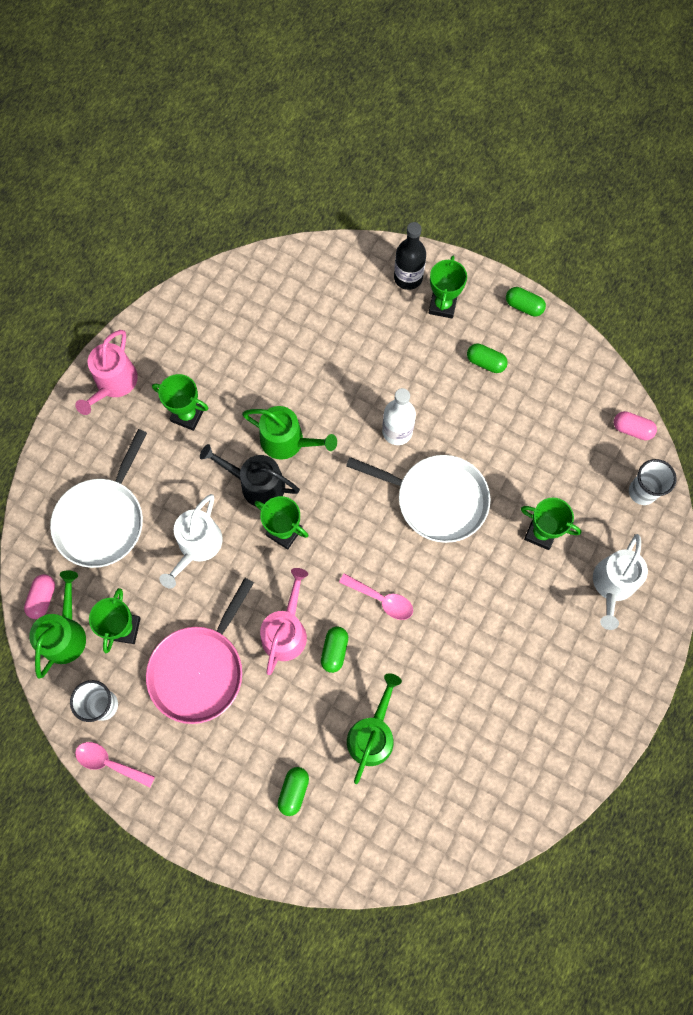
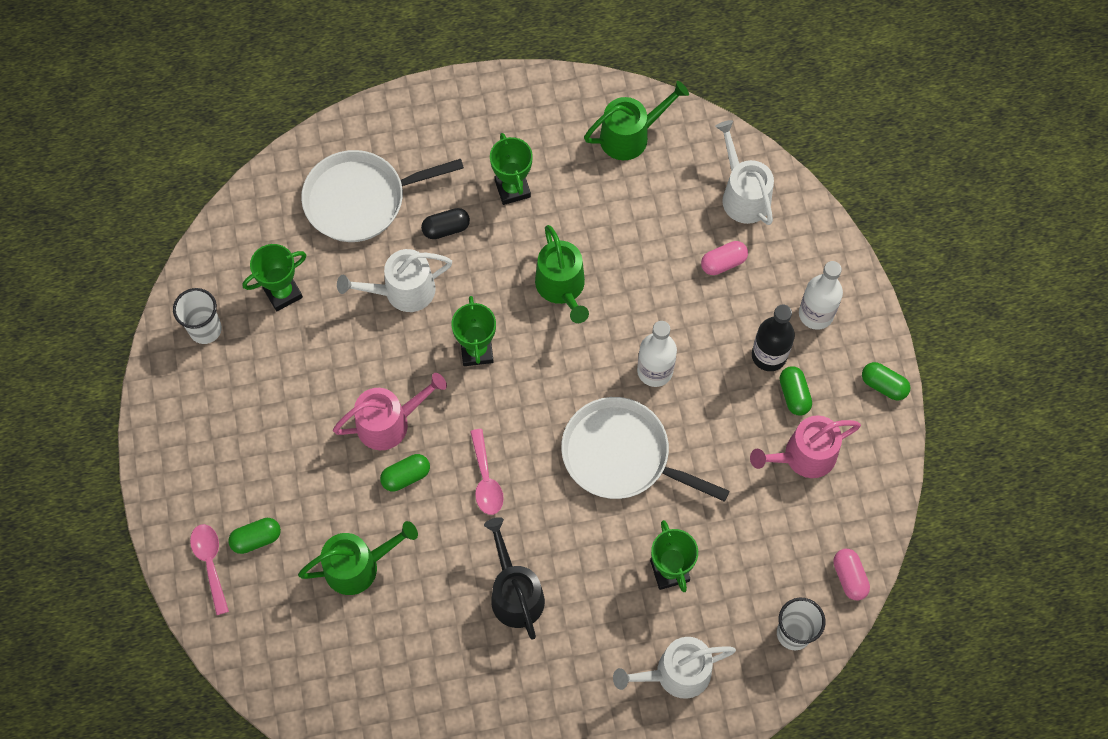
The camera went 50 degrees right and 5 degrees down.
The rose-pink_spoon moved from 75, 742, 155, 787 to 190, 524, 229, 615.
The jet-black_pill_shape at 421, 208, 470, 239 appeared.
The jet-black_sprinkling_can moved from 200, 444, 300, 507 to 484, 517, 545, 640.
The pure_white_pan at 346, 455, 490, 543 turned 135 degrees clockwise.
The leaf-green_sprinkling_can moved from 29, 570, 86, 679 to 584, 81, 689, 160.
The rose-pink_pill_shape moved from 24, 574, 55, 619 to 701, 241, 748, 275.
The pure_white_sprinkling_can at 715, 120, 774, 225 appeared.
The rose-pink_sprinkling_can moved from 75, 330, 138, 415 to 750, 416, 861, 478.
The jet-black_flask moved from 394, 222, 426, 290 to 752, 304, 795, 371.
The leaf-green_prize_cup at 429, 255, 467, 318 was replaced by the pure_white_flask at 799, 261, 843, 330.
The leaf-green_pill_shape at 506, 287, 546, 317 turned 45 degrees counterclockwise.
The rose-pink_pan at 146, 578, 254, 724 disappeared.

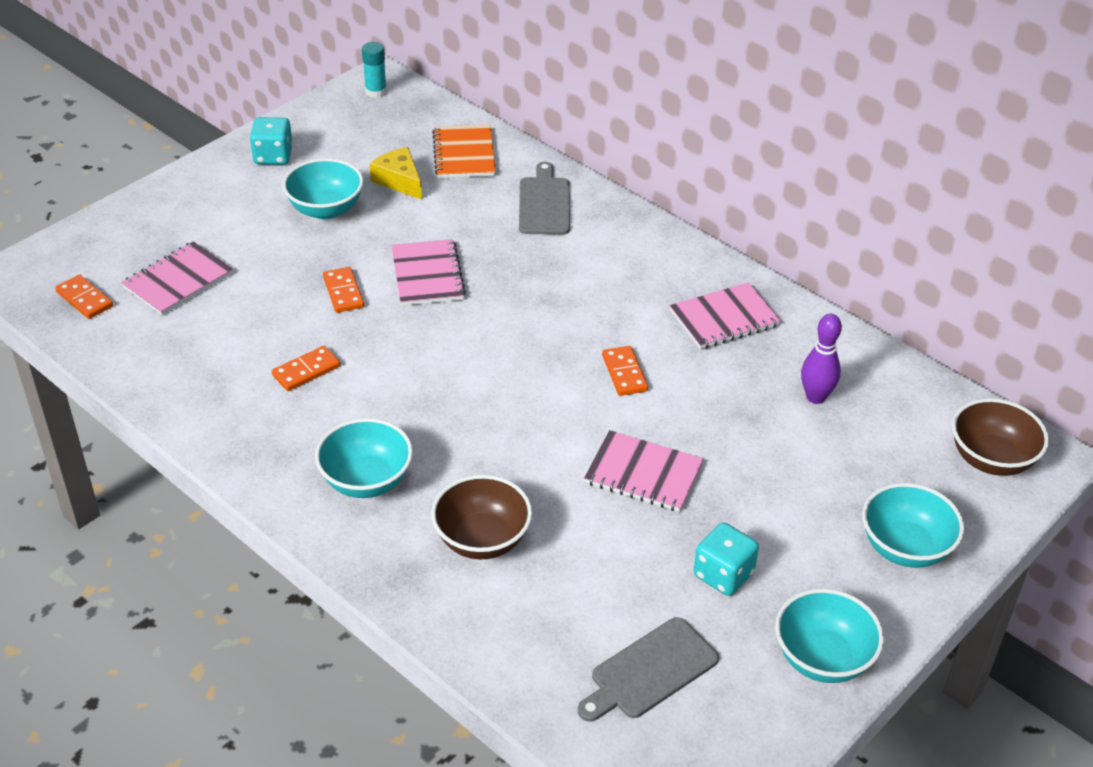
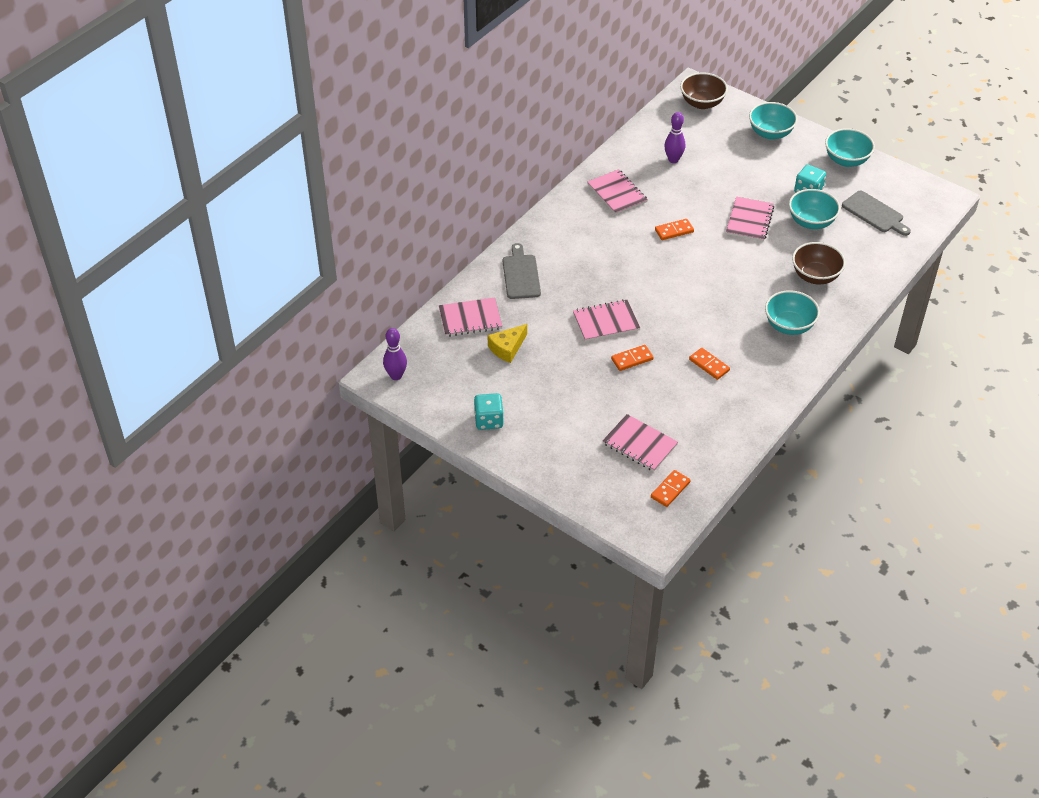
The camera went 95 degrees left and 5 degrees up.
The turquoise_glue_stick at 362, 42, 387, 98 was replaced by the royal_purple_skittle at 383, 328, 407, 380.
The orange-coloured_notepad at 432, 125, 496, 178 became the rose-pink_notepad at 439, 297, 502, 336.
The grey_chopping_board at 519, 162, 570, 235 turned 90 degrees clockwise.
The turquoise_bowl moved from 283, 158, 364, 219 to 789, 189, 840, 229.

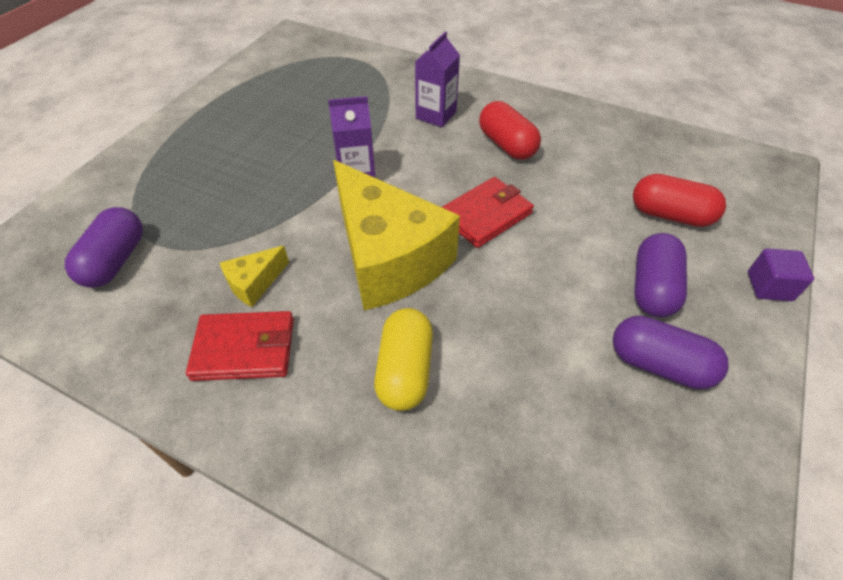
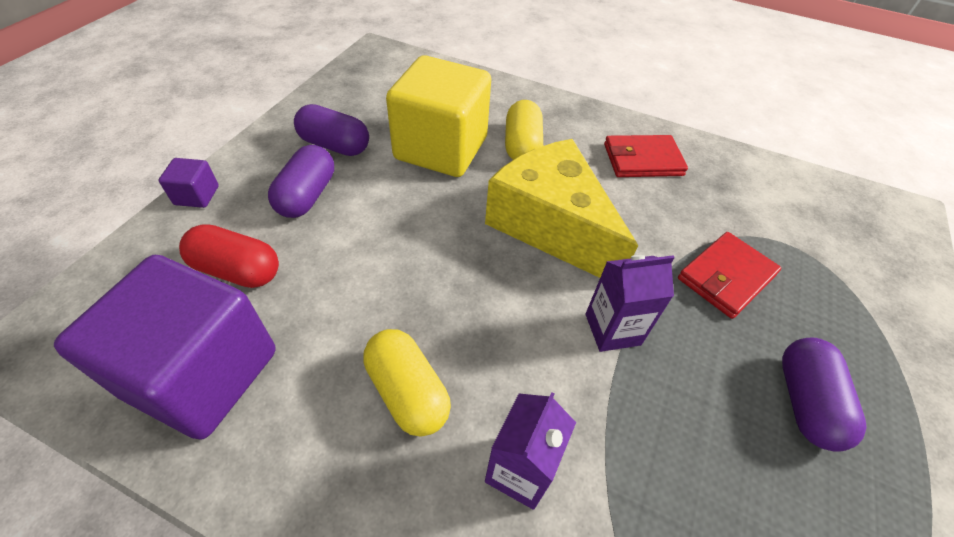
The camera went 175 degrees right and 0 degrees up.
The royal_purple_solid_cube at 54, 255, 276, 440 appeared.
The red_pill_shape at 479, 101, 541, 160 became the golden_pill_shape at 363, 329, 451, 437.
The golden_solid_cube at 386, 55, 491, 177 appeared.
The red_billfold moved from 442, 177, 534, 248 to 678, 232, 782, 319.
The royal_purple_pill_shape moved from 65, 207, 143, 288 to 782, 338, 867, 452.
The golden_piece_of_cheese at 220, 246, 289, 307 disappeared.

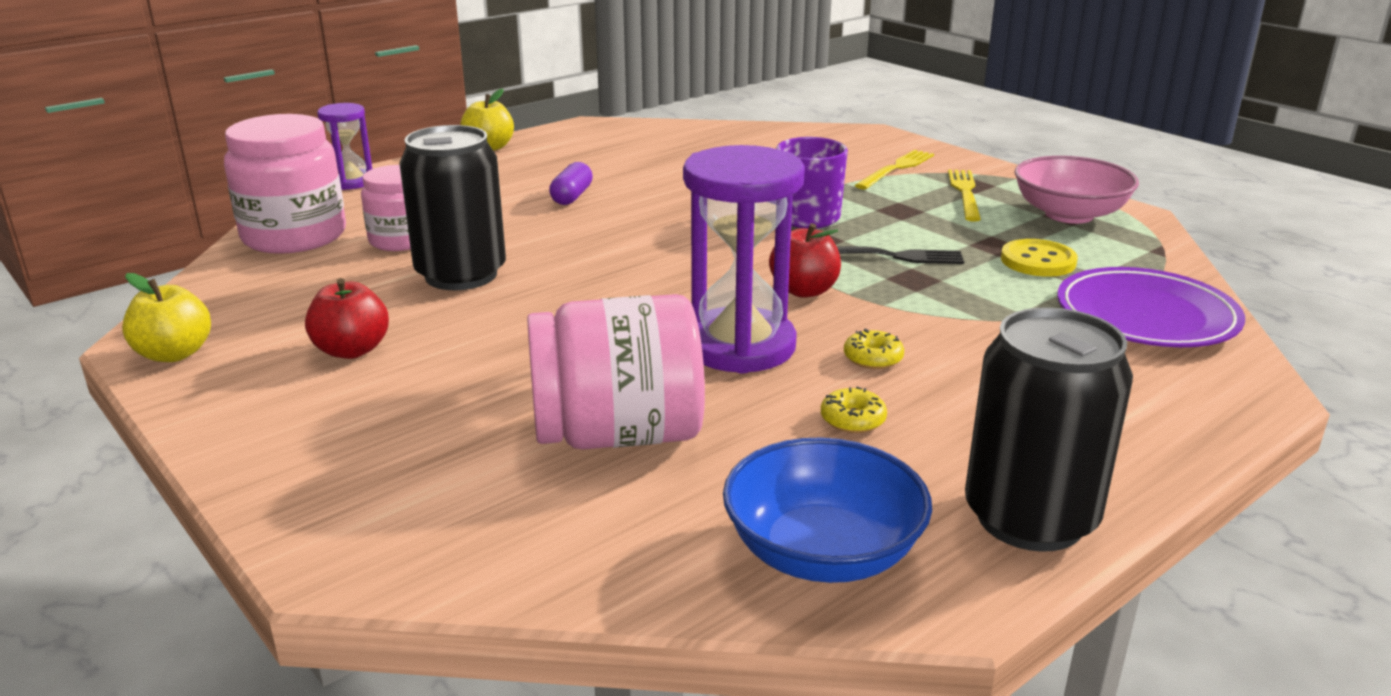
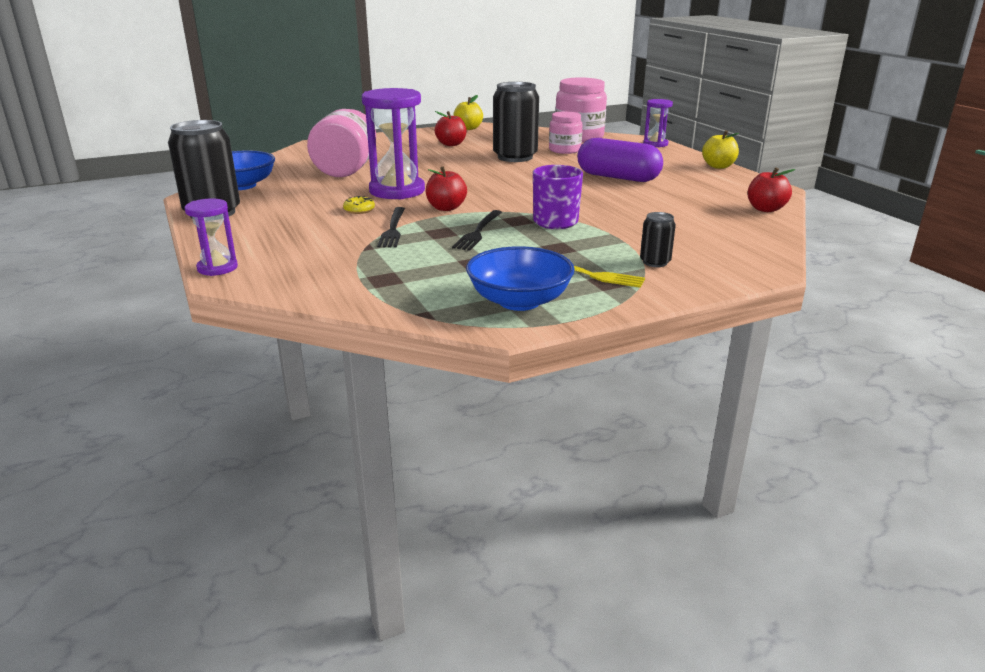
The camera went 105 degrees right and 0 degrees up.
The royal_purple_sand_timer at 185, 198, 238, 276 appeared.
The jet-black_table_fork at 377, 207, 405, 248 appeared.
The rose-pink_bowl at 1015, 156, 1139, 224 became the cobalt_bowl at 466, 246, 575, 311.
The royal_purple_pill_shape at 549, 162, 593, 205 changed to 2.00 times the size.
The golden_table_fork at 855, 150, 934, 189 was replaced by the jet-black_soda_can at 640, 212, 676, 267.
The red_toy_apple at 748, 167, 795, 212 appeared.
The golden_glazed_donut at 821, 387, 887, 433 disappeared.
The golden_sewing_button at 1001, 239, 1078, 277 disappeared.
The royal_purple_plate at 1057, 267, 1245, 347 disappeared.

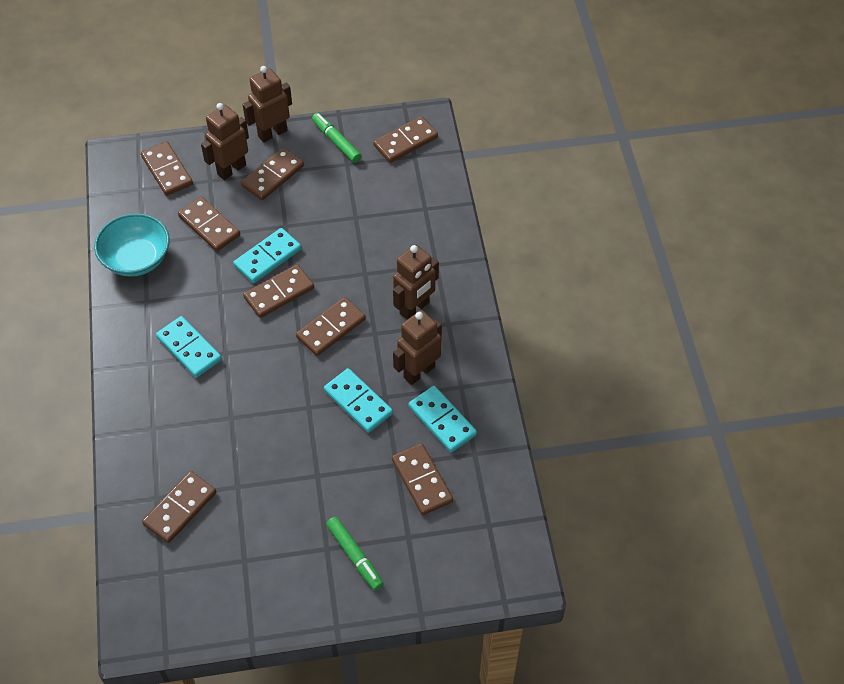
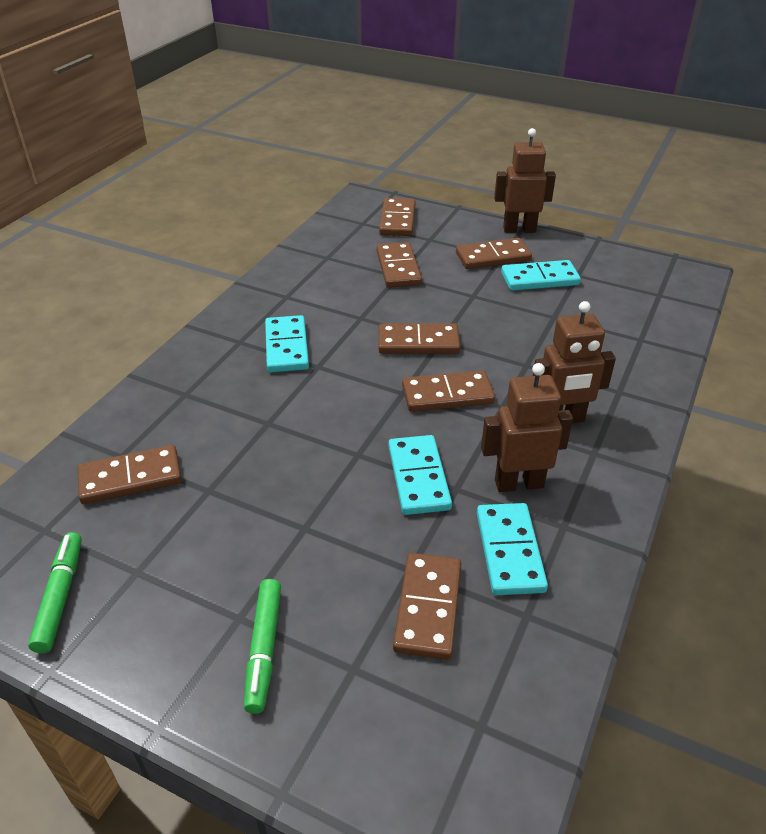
The camera went 35 degrees right and 15 degrees down.
The leaf-green_felt_pen moved from 312, 113, 361, 163 to 28, 532, 82, 653.
The turquoise_domino_tile moved from 233, 228, 301, 283 to 501, 260, 581, 291.
The turquoise_bowl at 94, 213, 170, 277 disappeared.
The brown_toy_robot at 201, 103, 249, 180 disappeared.
The brown_domino_tile at 373, 116, 438, 163 disappeared.

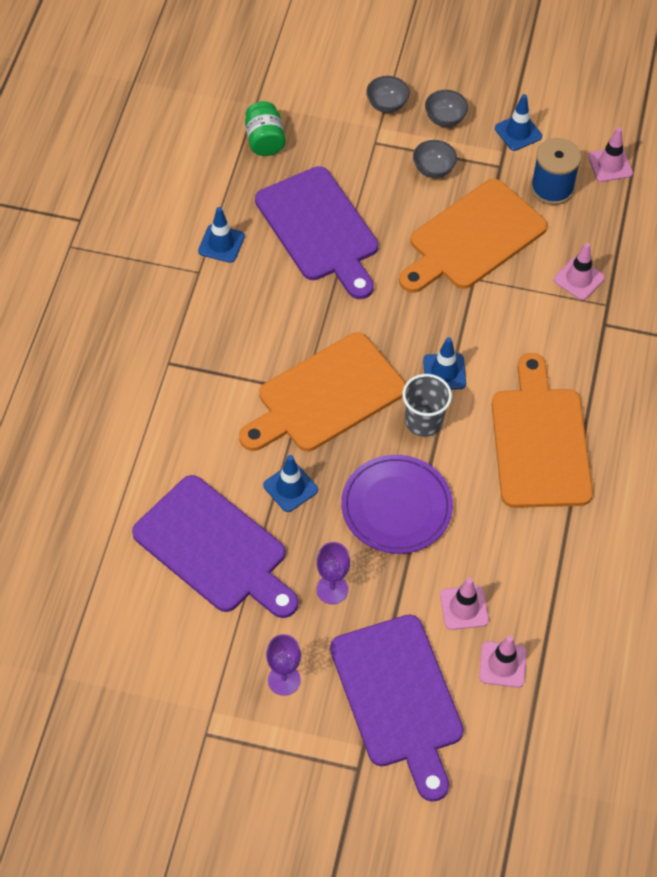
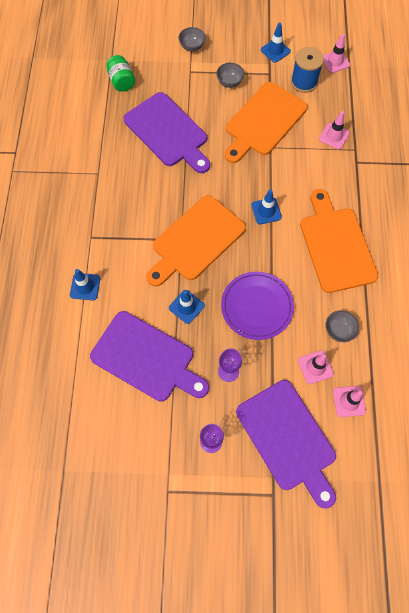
The camera went 10 degrees left and 10 degrees up.
The cobalt_traffic_cone moved from 198, 207, 245, 263 to 70, 269, 101, 300.
The grey_bowl moved from 425, 90, 468, 127 to 326, 310, 359, 342.
The grey_tumbler at 402, 374, 452, 437 disappeared.

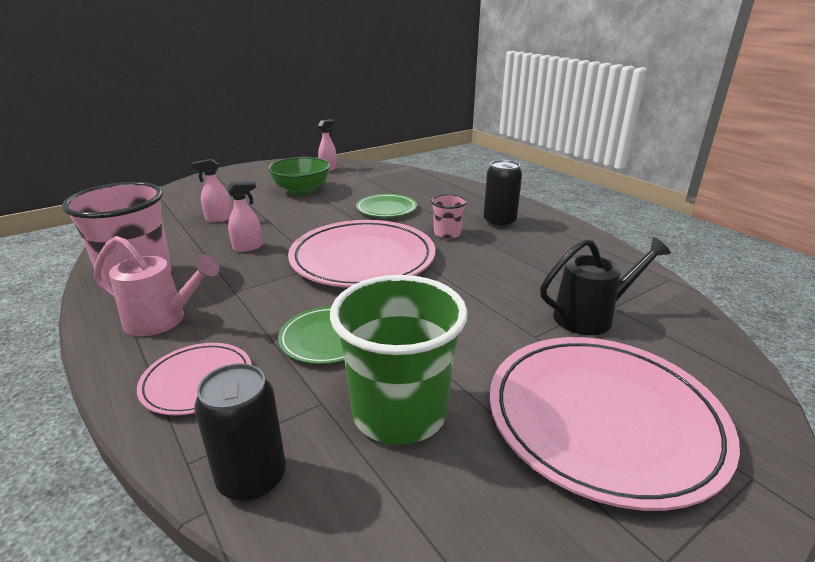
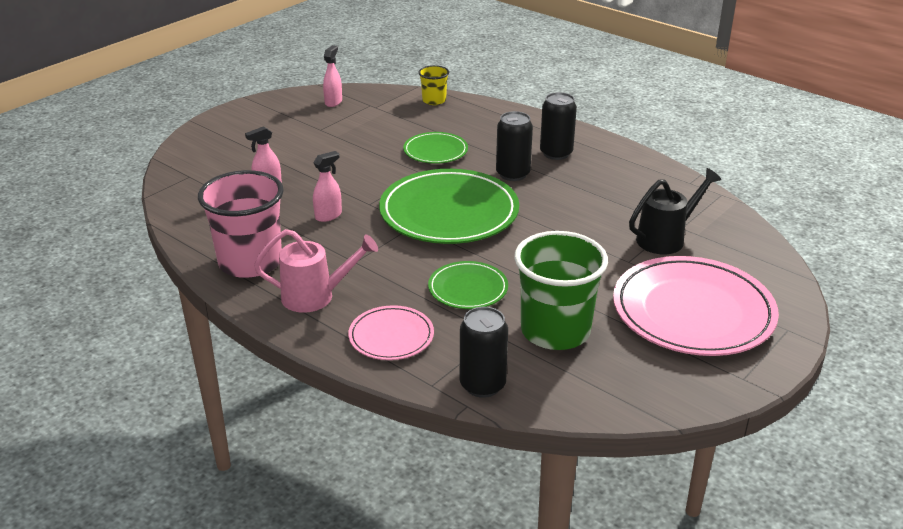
The camera went 15 degrees left and 5 degrees up.
The rose-pink_plate at 288, 220, 435, 288 became the leaf-green_plate at 379, 169, 519, 244.
The golden_tumbler at 418, 65, 449, 105 appeared.
The rose-pink_tumbler at 431, 194, 467, 239 was replaced by the jet-black_soda_can at 496, 111, 533, 181.
The leaf-green_bowl at 268, 157, 330, 195 disappeared.

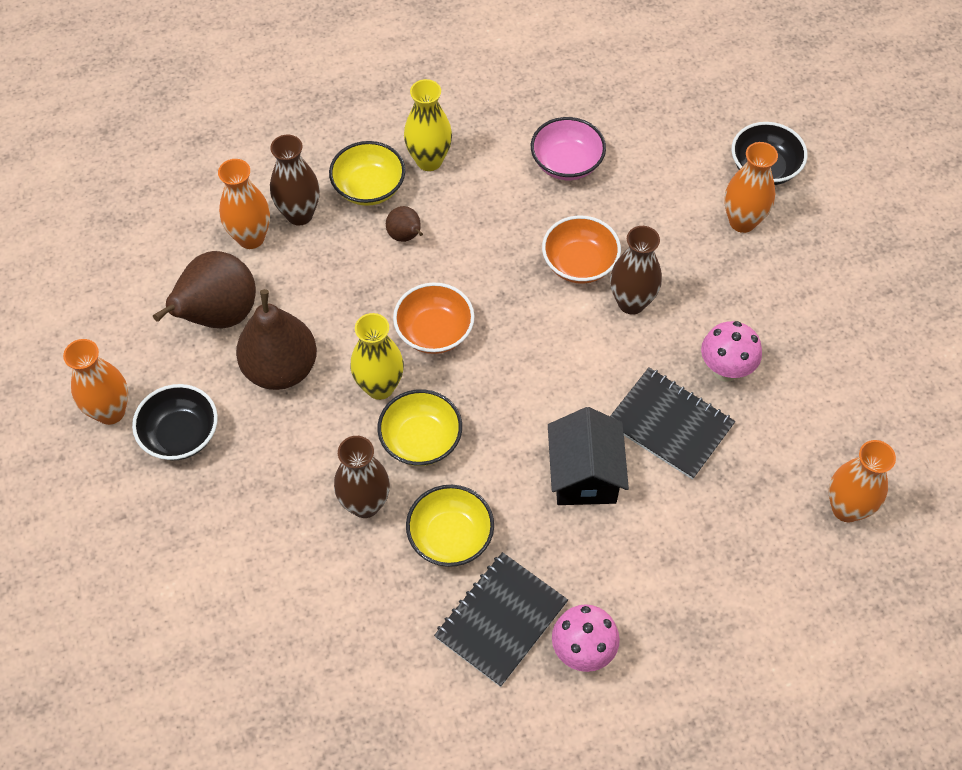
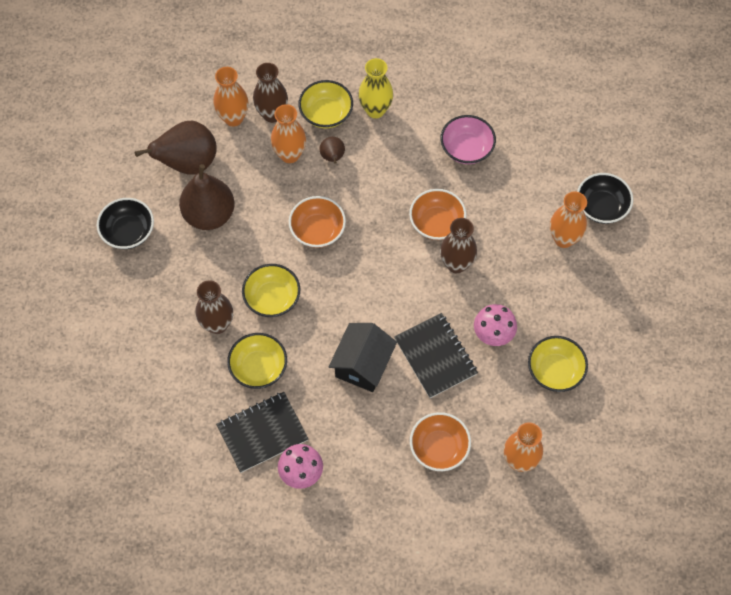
The camera went 25 degrees right and 5 degrees up.
The orange-coloured_flower_vase moved from 63, 339, 128, 425 to 271, 104, 306, 163.
The orange-coloured_bowl at 410, 412, 471, 471 appeared.
The golden_bowl at 528, 336, 588, 392 appeared.
The golden_flower_vase at 351, 313, 404, 400 disappeared.

